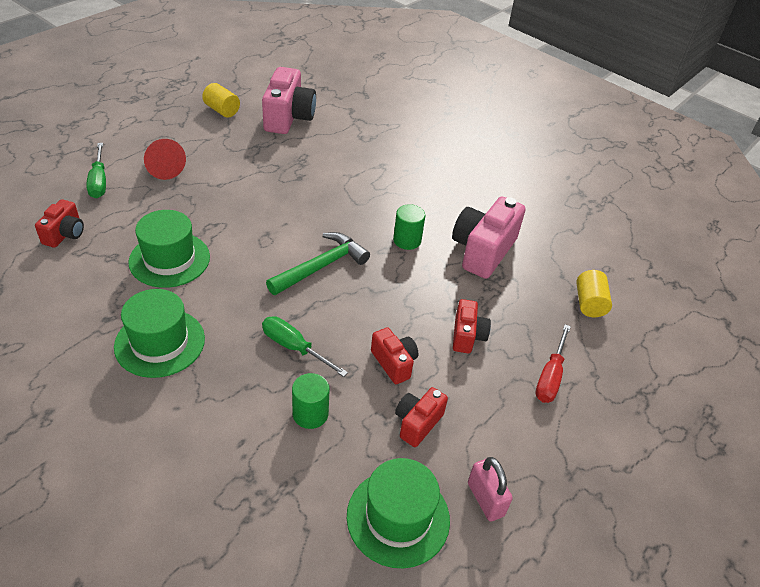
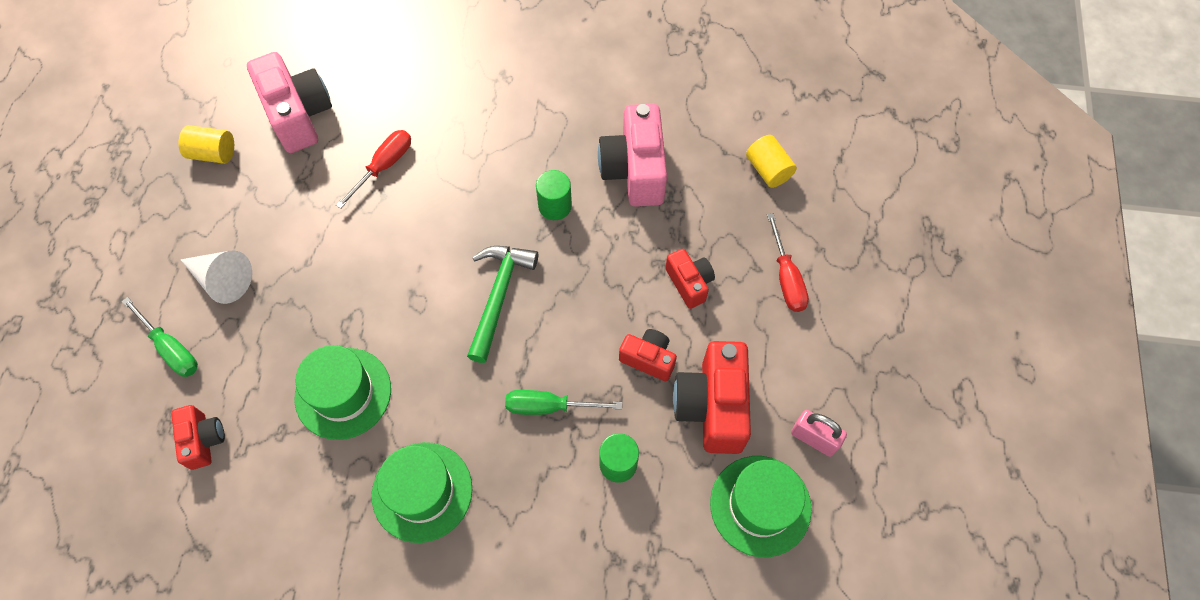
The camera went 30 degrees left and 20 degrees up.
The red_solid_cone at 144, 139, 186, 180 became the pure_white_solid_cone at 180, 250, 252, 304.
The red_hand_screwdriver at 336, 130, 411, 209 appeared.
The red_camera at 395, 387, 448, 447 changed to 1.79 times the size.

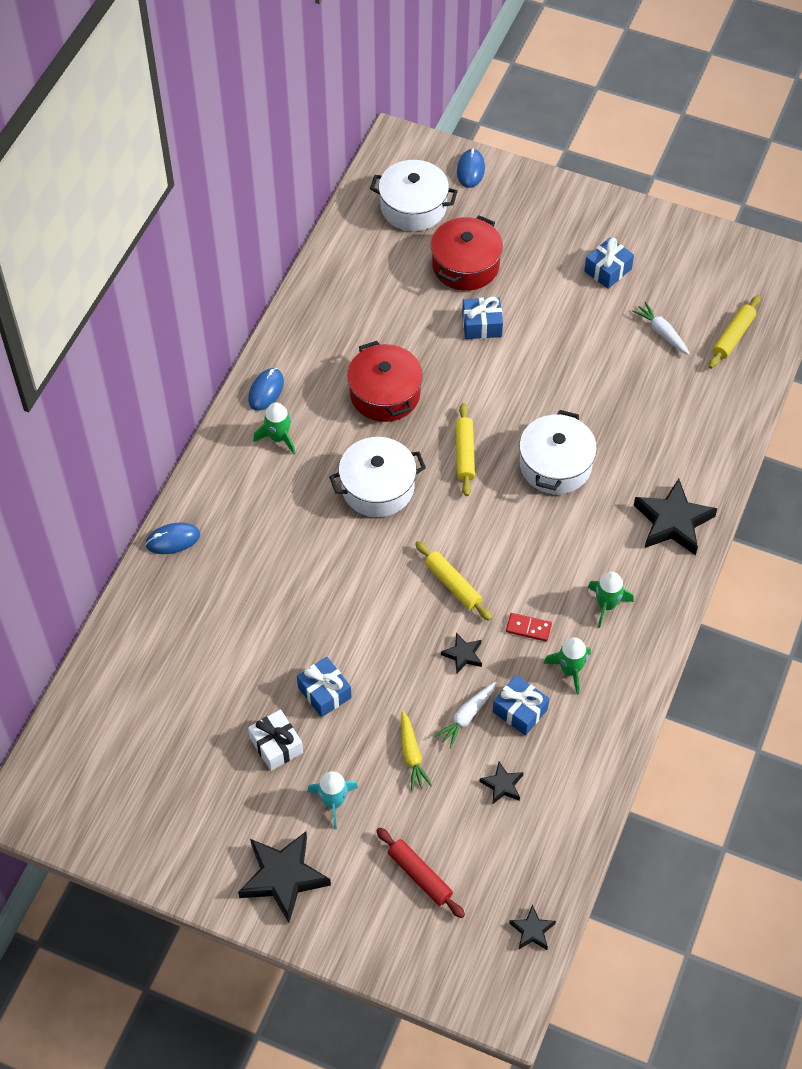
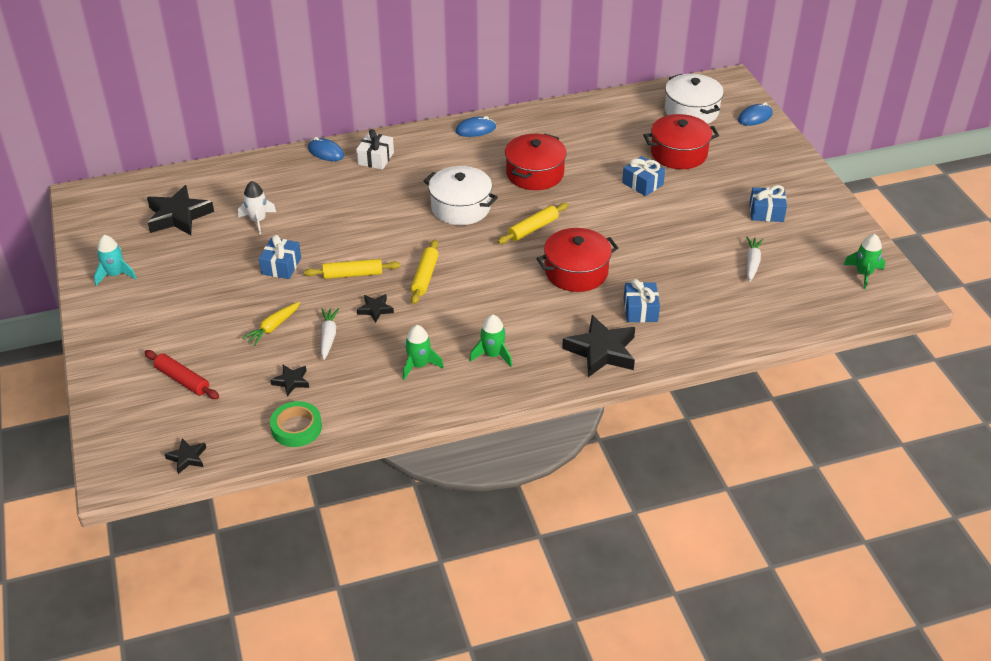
The camera went 50 degrees right and 15 degrees down.
The turquoise_rocket moved from 307, 771, 358, 829 to 94, 235, 137, 286.
The red_rolling_pin at 376, 827, 465, 918 turned 60 degrees counterclockwise.
The jet-black_star moved from 238, 832, 331, 923 to 147, 185, 214, 235.
The pure_white_rocket at 238, 181, 276, 235 appeared.
The leaf-green_tape at 270, 401, 322, 447 appeared.
The golden_rolling_pin moved from 708, 295, 760, 369 to 304, 259, 401, 279.
The pure_white_root_vegetable at 434, 682, 496, 748 turned 90 degrees clockwise.
The pure_white_gift moved from 248, 709, 303, 771 to 356, 129, 394, 170.
The pure_white_cooking_pot at 519, 410, 597, 494 became the red_cooking_pot at 536, 228, 618, 292.
The cobalt_gift moved from 492, 675, 549, 736 to 624, 279, 660, 322.
The leaf-green_rocket moved from 253, 402, 295, 455 to 843, 234, 885, 289.
The red_domino_tile at 506, 613, 552, 642 disappeared.

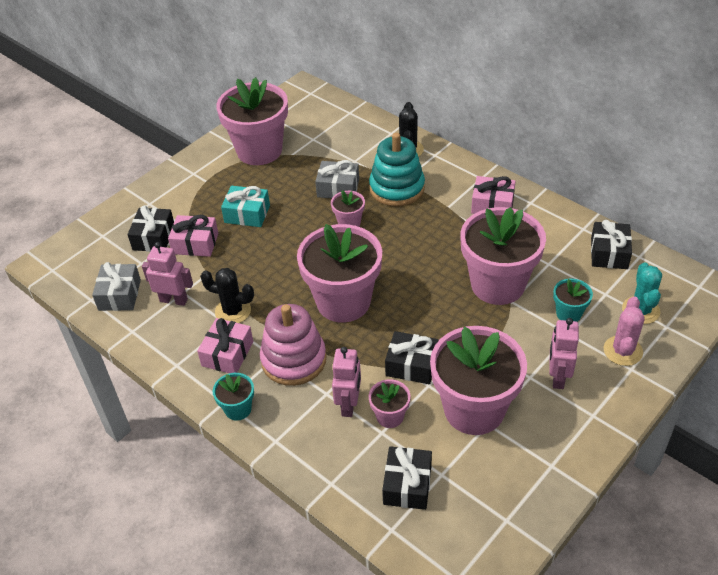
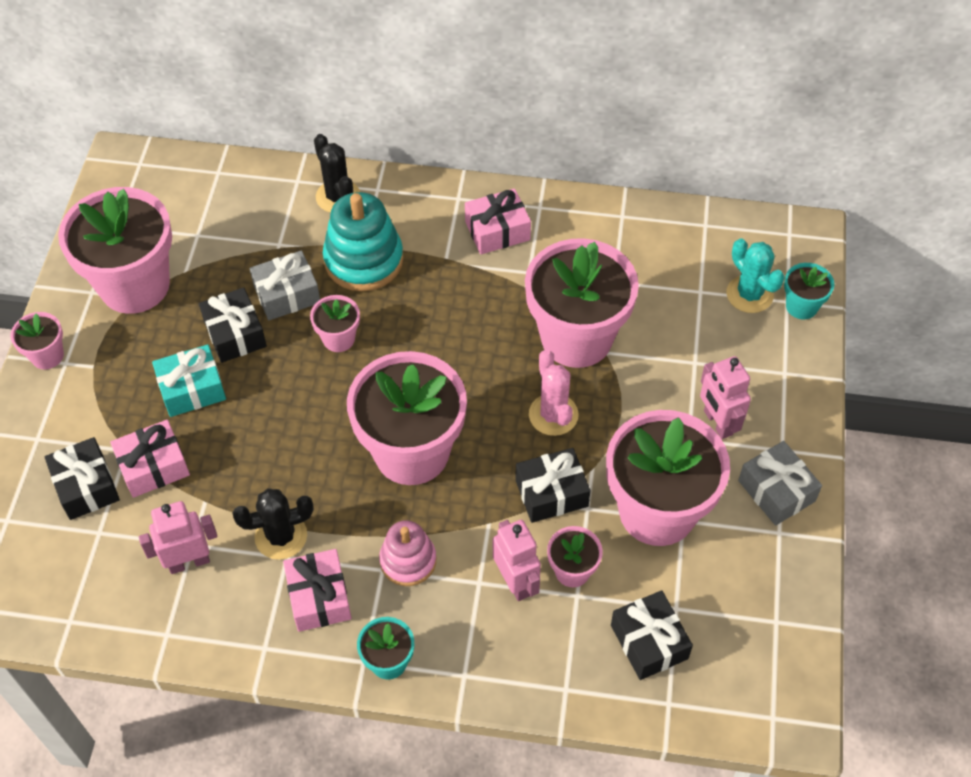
The camera went 35 degrees left and 10 degrees up.
The rose-pink_plant_pot at 10, 312, 64, 369 appeared.
The jet-black_gift moved from 591, 220, 632, 269 to 199, 287, 267, 363.
The rose-pink_stacking_rings at 260, 304, 326, 386 changed to 0.62 times the size.
The rose-pink_prickly_plant moved from 604, 296, 645, 366 to 529, 350, 579, 436.
The grey_gift moved from 92, 262, 141, 311 to 738, 441, 822, 525.
The turquoise_plant_pot moved from 553, 278, 593, 322 to 784, 263, 834, 319.

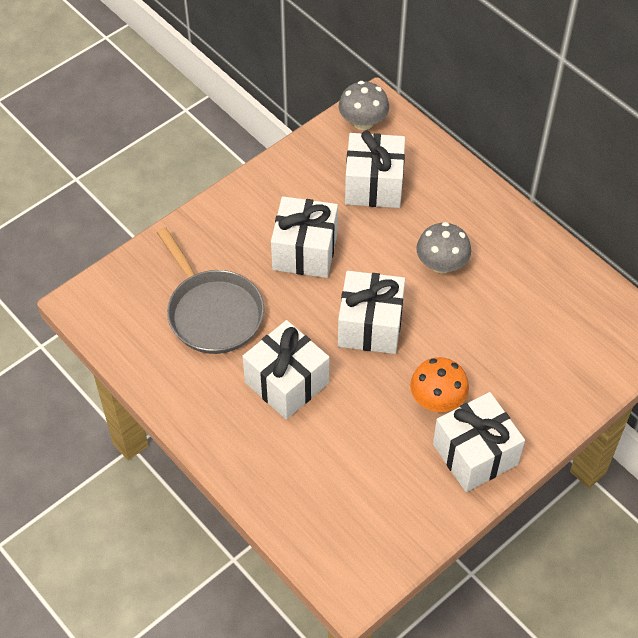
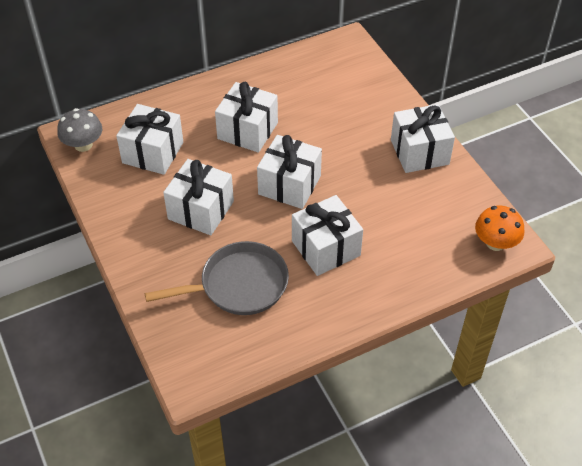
The camera went 75 degrees left and 5 degrees down.
The grey_fungus at 416, 222, 471, 273 was replaced by the pure_white_gift at 215, 82, 278, 153.
The orange-coloured_fungus moved from 410, 357, 469, 412 to 475, 206, 524, 251.

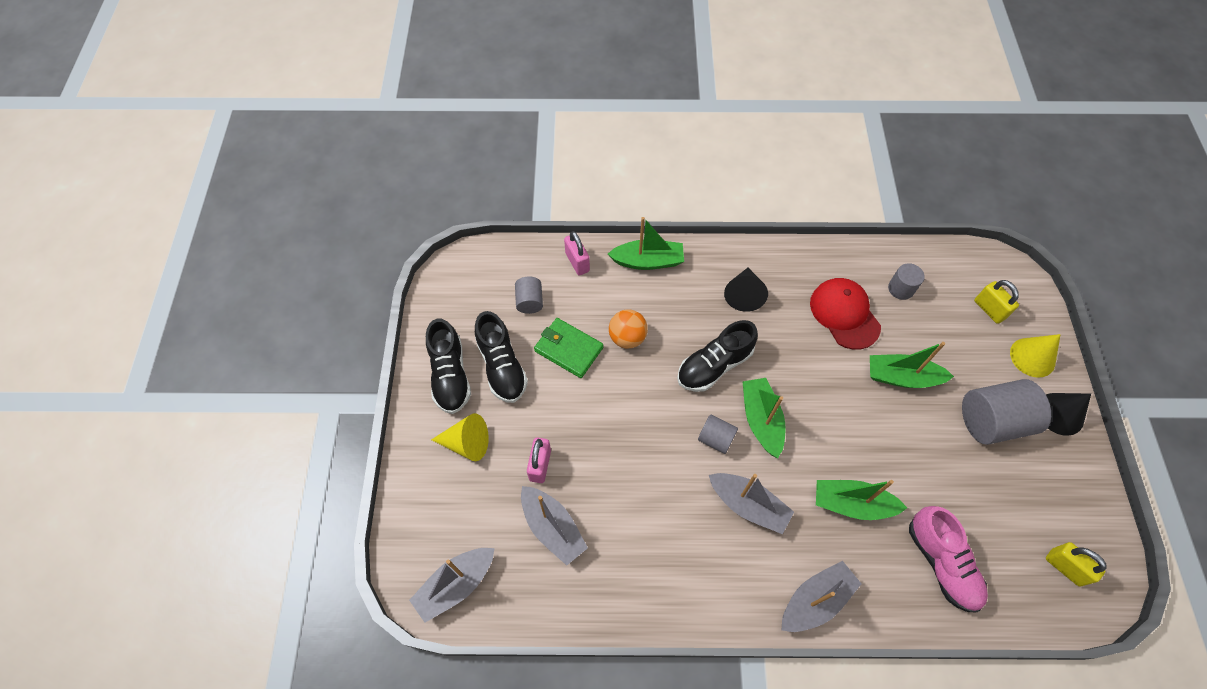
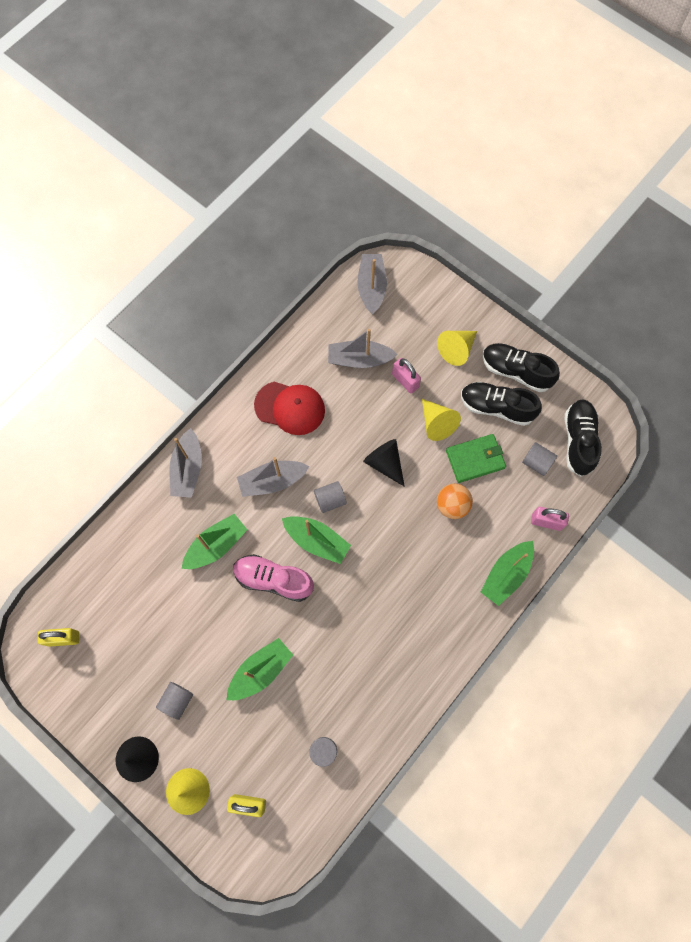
The camera went 130 degrees right and 10 degrees up.
The grey_cylinder at 962, 379, 1051, 445 changed to 0.53 times the size.
The rose-pink_shoe moved from 909, 506, 988, 612 to 233, 554, 314, 602.
The red_cap moved from 810, 278, 881, 350 to 254, 382, 325, 435.
The jet-black_solid_cone moved from 724, 268, 768, 312 to 363, 439, 405, 487.
The golden_solid_cone at 422, 399, 461, 441 appeared.
The jet-black_shoe moved from 677, 320, 758, 392 to 565, 399, 602, 477.

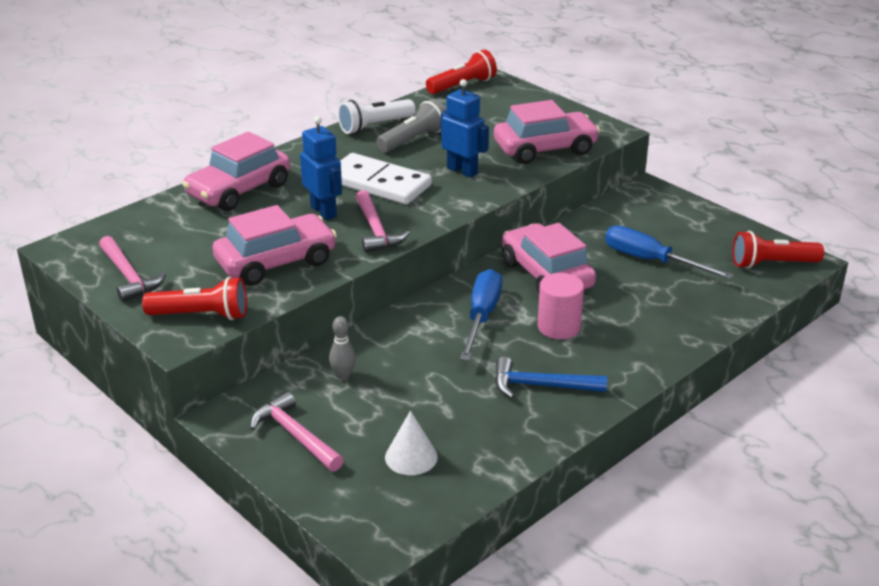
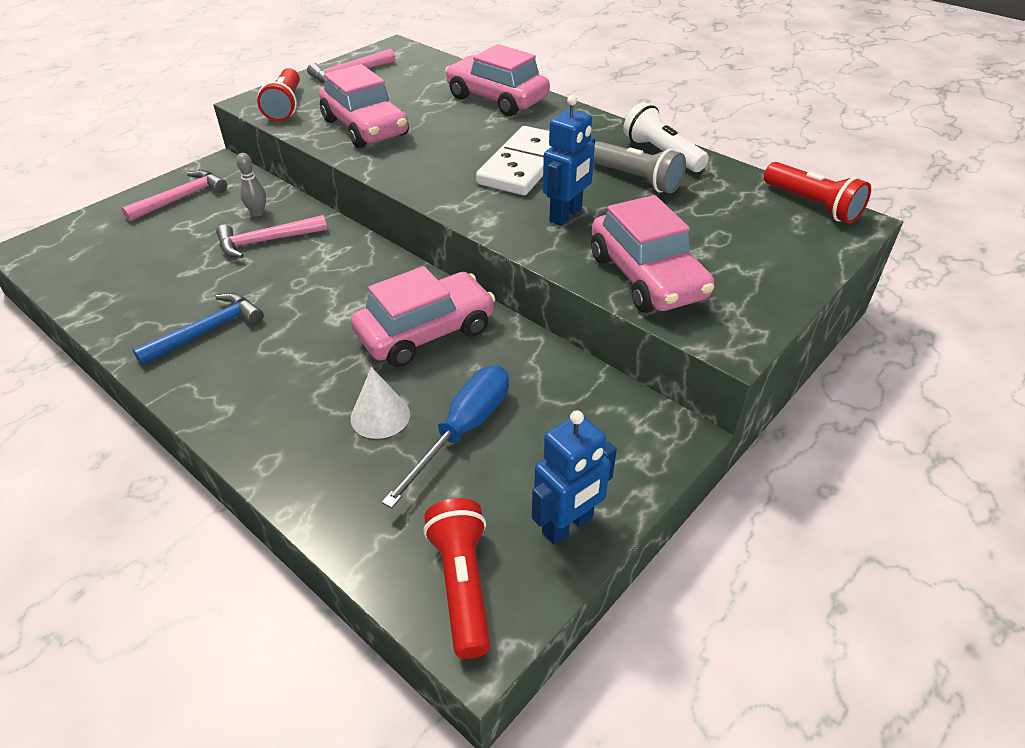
The camera went 85 degrees right and 10 degrees up.
The cobalt_claw_hammer at 495, 357, 607, 398 turned 45 degrees clockwise.
The rose-pink_claw_hammer moved from 355, 190, 410, 252 to 216, 215, 327, 258.
The pure_white_solid_cone moved from 385, 411, 438, 475 to 351, 367, 410, 439.
The cobalt_toy_robot moved from 300, 116, 342, 220 to 532, 410, 617, 545.
The cobalt_hand_screwdriver at 460, 269, 502, 361 disappeared.
The rose-pink_cylinder at 538, 273, 584, 339 disappeared.

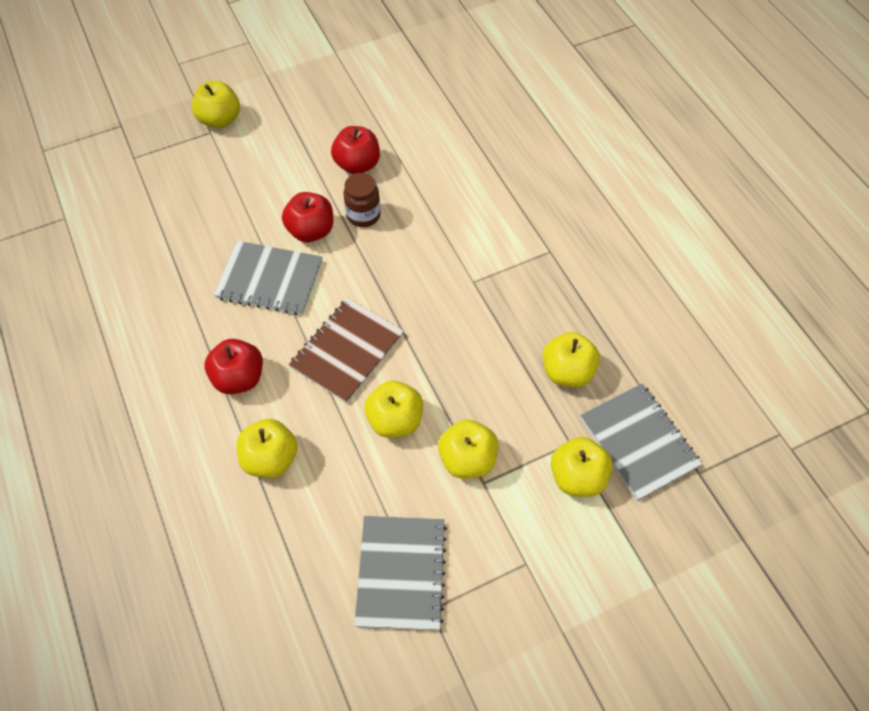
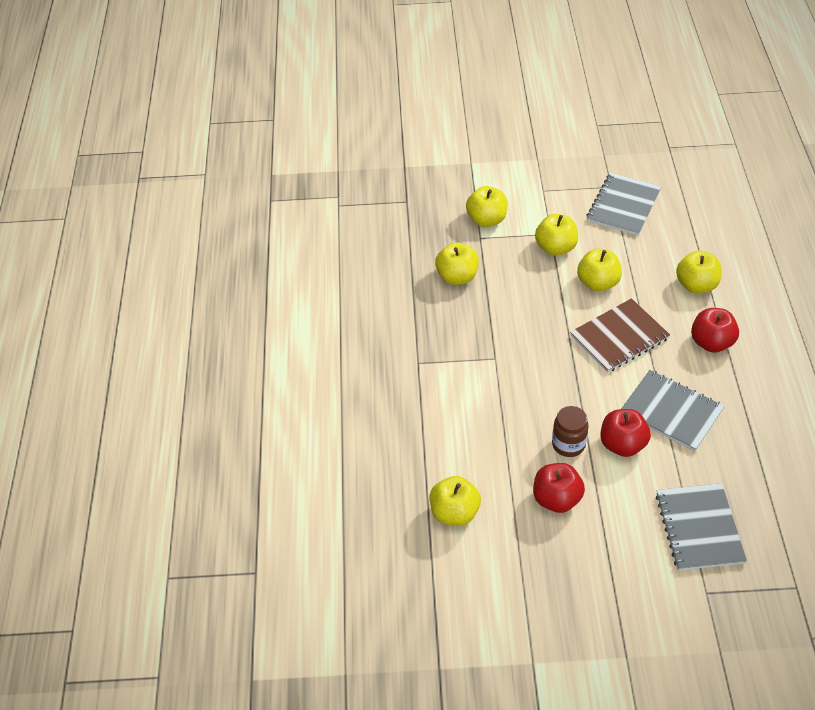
The camera went 155 degrees left and 10 degrees down.
The golden_toy_apple moved from 192, 81, 240, 128 to 430, 476, 481, 526.
The grey_notepad moved from 580, 383, 702, 501 to 656, 483, 747, 571.

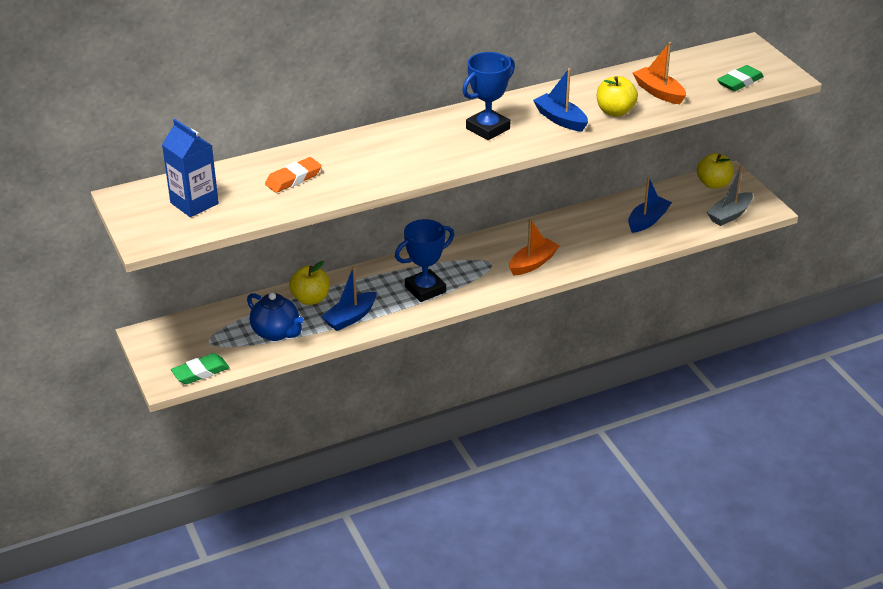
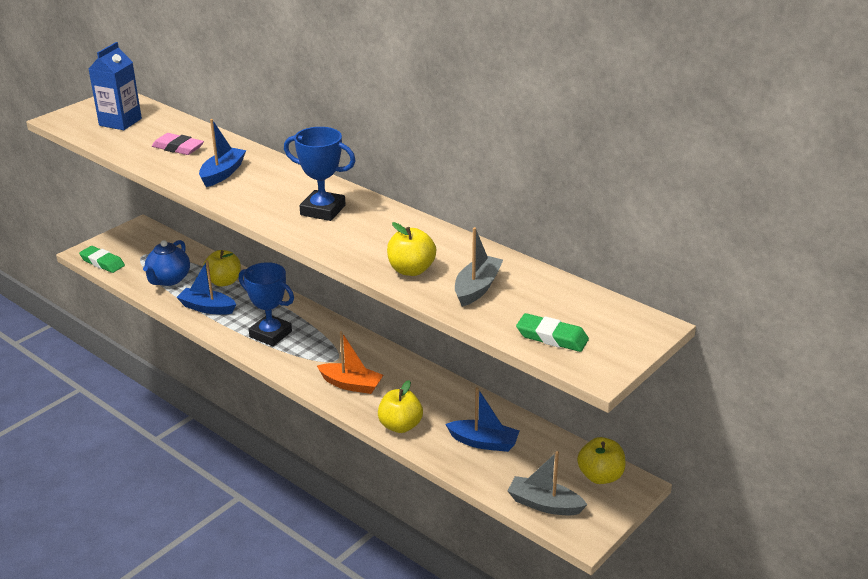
The camera went 65 degrees right and 5 degrees down.
The orange-coloured_eraser at 265, 157, 322, 193 became the rose-pink_eraser at 152, 133, 204, 155.
The cobalt_sailboat moved from 533, 68, 588, 131 to 199, 119, 246, 187.
The golden_toy_apple at 378, 380, 423, 433 appeared.
The orange-coloured_sailboat at 633, 42, 686, 104 became the grey_sailboat at 455, 227, 503, 306.

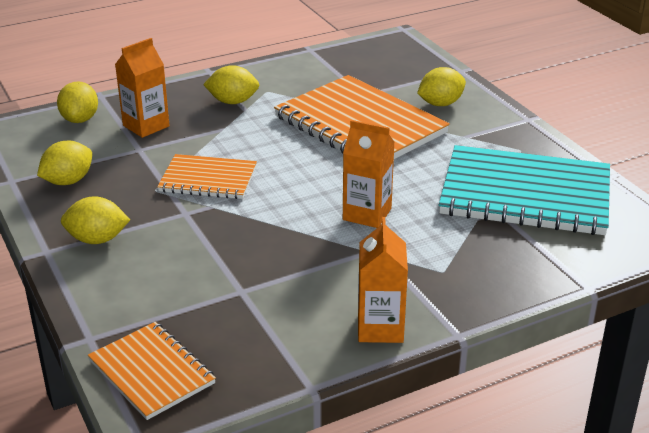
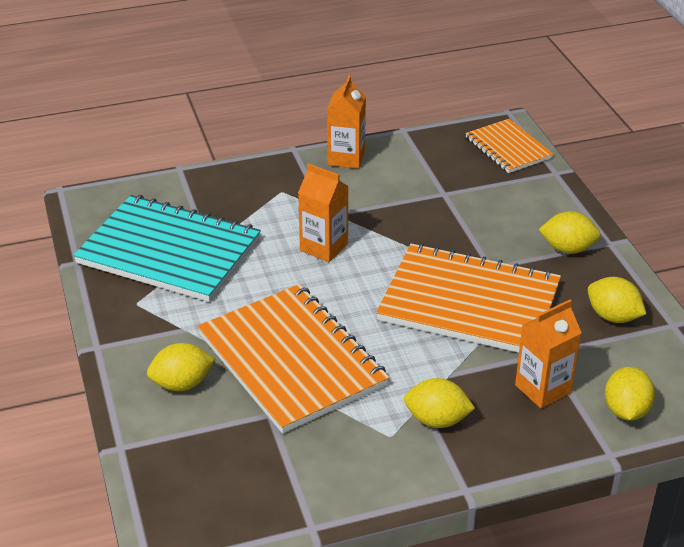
The camera went 170 degrees left and 5 degrees up.
The orange-coloured_notepad at 157, 154, 257, 199 changed to 1.82 times the size.
The golden_toy_lemon at 37, 141, 92, 185 turned 75 degrees clockwise.

